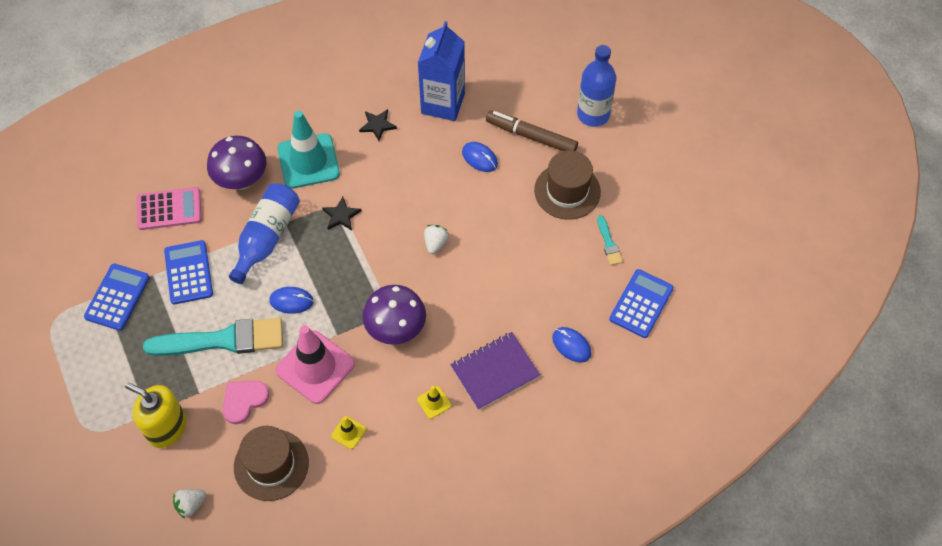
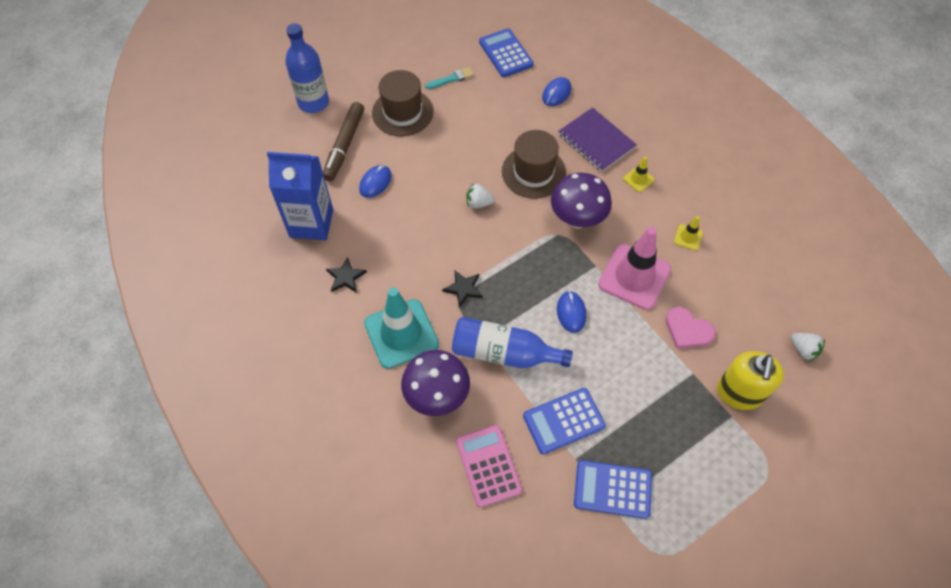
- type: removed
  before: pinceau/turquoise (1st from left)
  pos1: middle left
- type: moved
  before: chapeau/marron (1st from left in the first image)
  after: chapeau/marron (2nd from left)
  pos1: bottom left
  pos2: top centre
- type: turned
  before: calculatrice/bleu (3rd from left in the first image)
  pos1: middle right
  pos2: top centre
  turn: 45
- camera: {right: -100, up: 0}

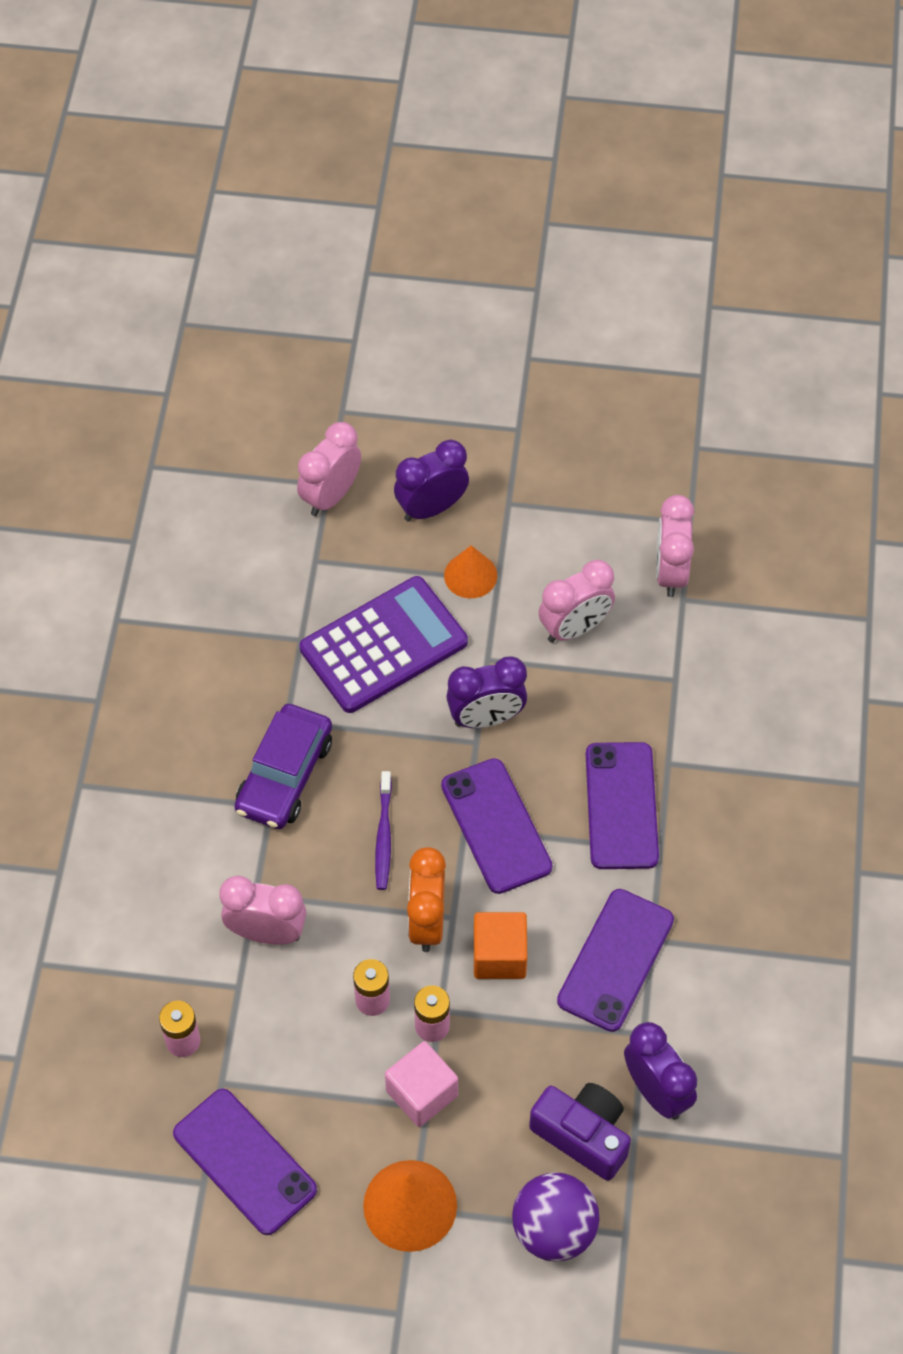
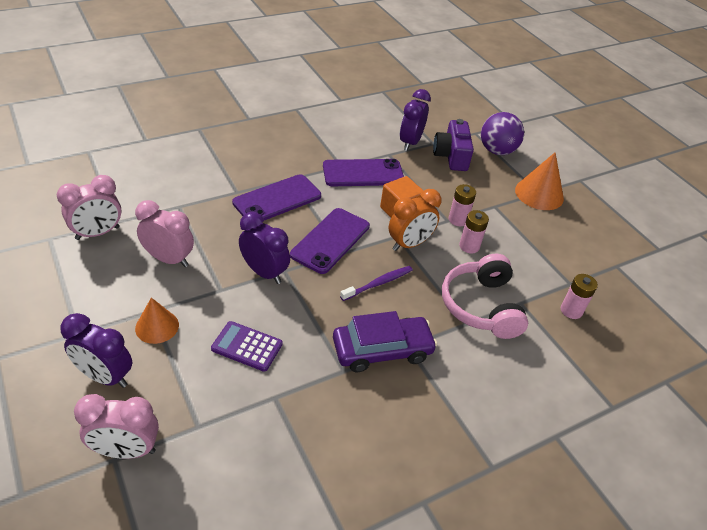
- type: removed
  before: téléphone/violet (1st from left)
  pos1: bottom left
- type: replaced
  before: réveil/rose (1st from left)
  after: casque audio/rose
  pos1: bottom left
  pos2: middle right
- type: resized
  before: calculatrice/violet
  pos1: centre
  pos2: centre
  scale: 0.53
- type: removed
  before: cube/rose
  pos1: bottom centre
- camera: {right: -130, up: -15}

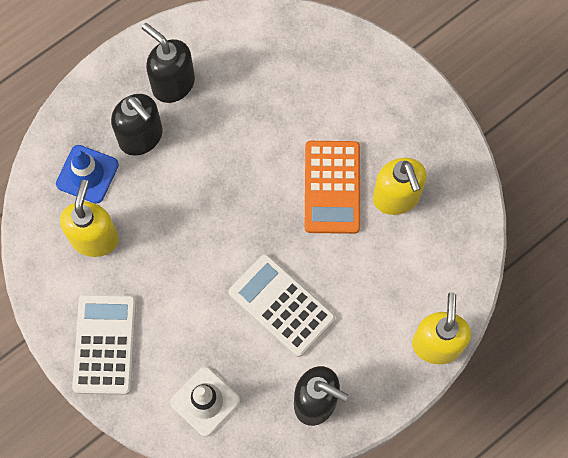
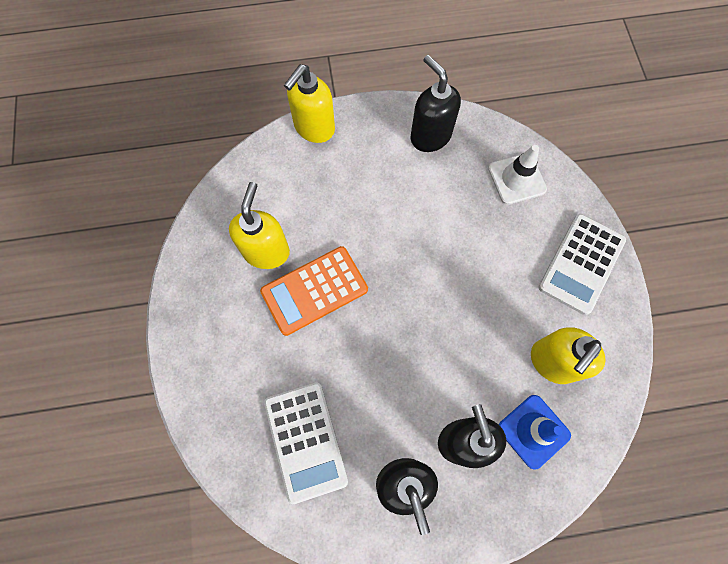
- type: moved
  before: calculatrice/blanc (2nd from left in the first image)
  after: calculatrice/blanc (1st from left)
  pos1: centre
  pos2: bottom centre
- type: turned
  before: calculatrice/orange
  pos1: centre
  pos2: centre
  turn: -150
- camera: {right: -150, up: 0}

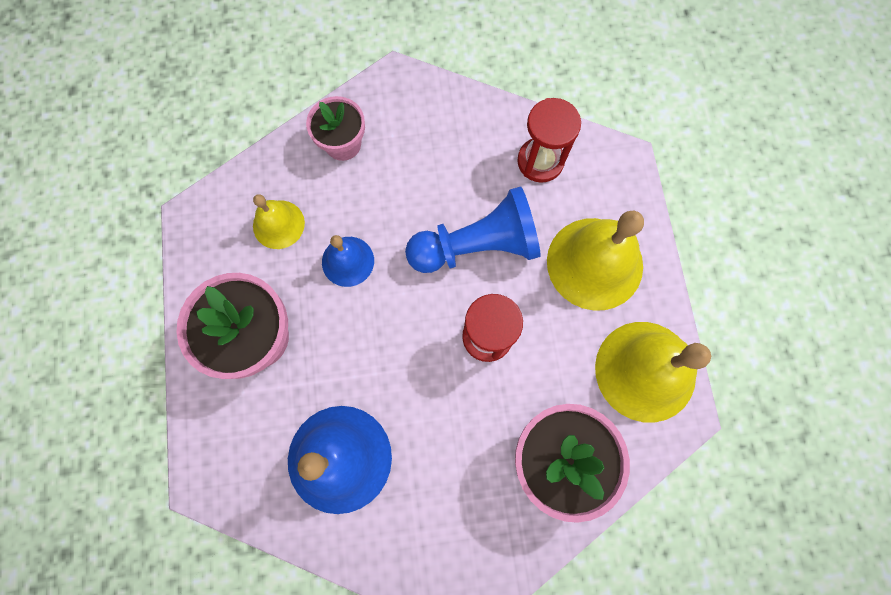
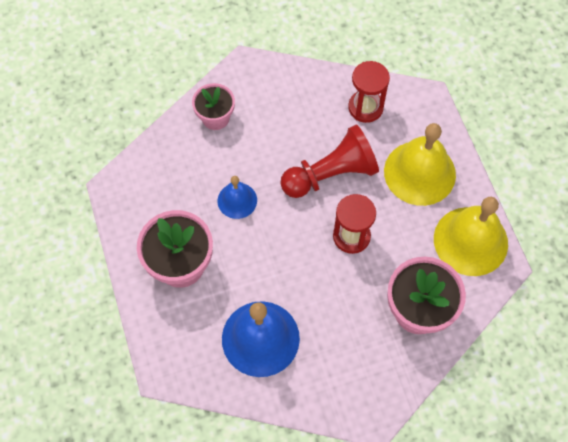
- type: removed
  before: cloche/jaune (1st from left)
  pos1: middle left
- type: recoloured
  before: pion/bleu
  after: pion/rouge
  pos1: centre
  pos2: centre
- camera: {right: -10, up: -10}

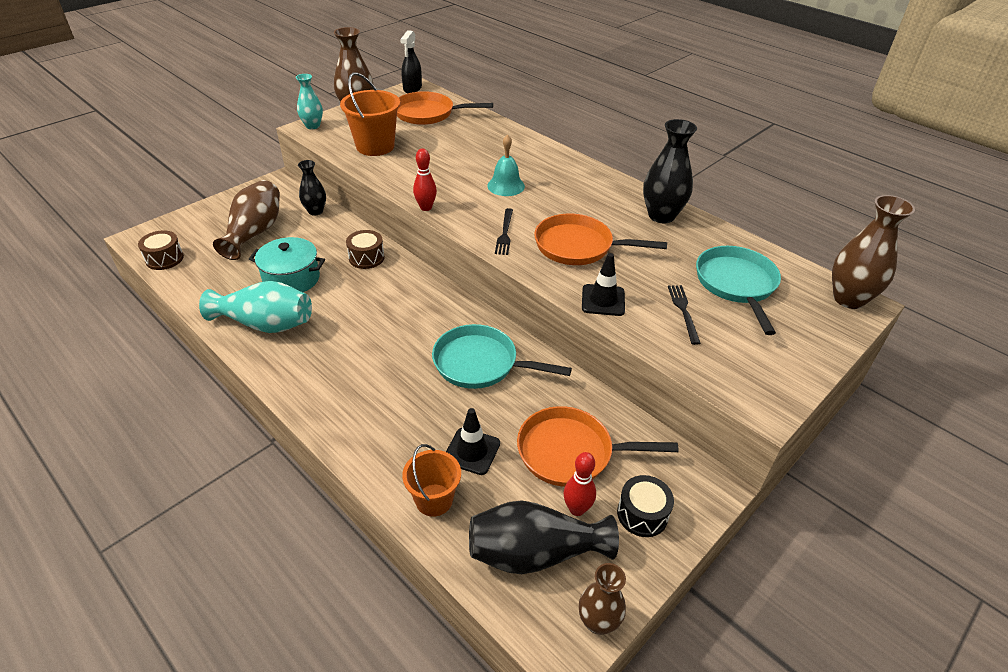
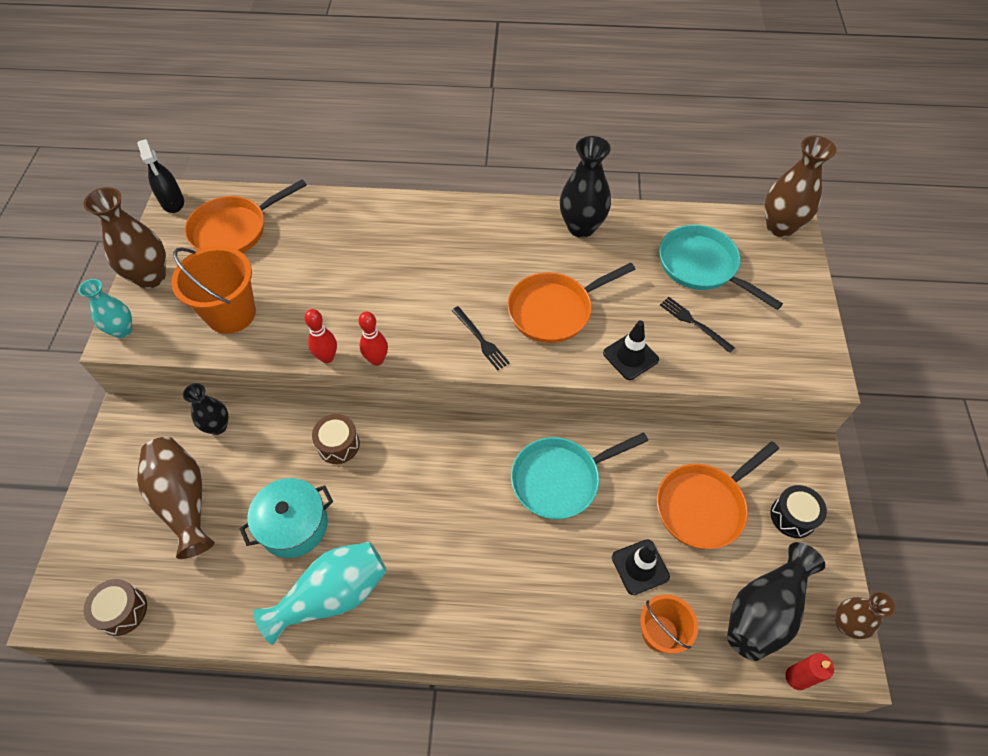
- type: removed
  before: cloche/turquoise
  pos1: top centre
- type: moved
  before: quille/rouge (2nd from left in the first image)
  after: quille/rouge (1st from left)
  pos1: bottom centre
  pos2: middle left
- type: added
  after: bougie/rouge
  pos2: bottom right
- camera: {right: -40, up: 15}

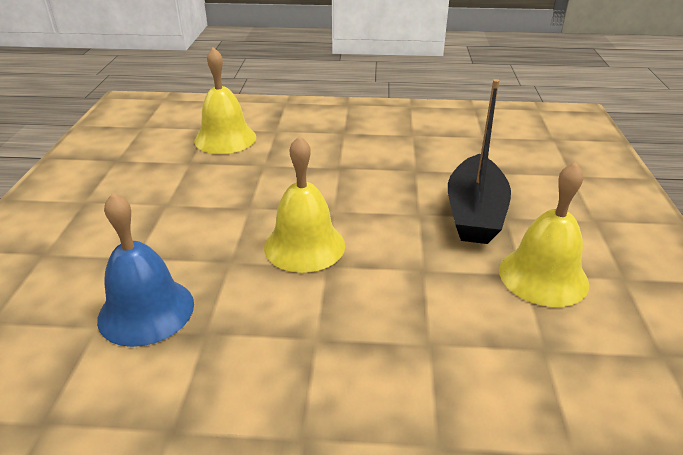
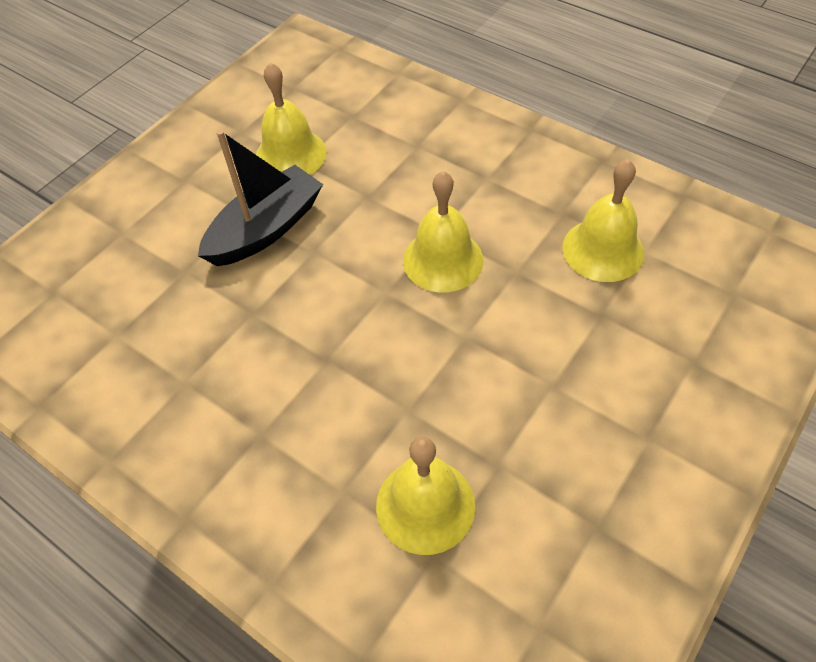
- type: recoloured
  before: cloche/bleu
  after: cloche/jaune (4th from left)
  pos1: middle left
  pos2: top right
- camera: {right: -145, up: 20}

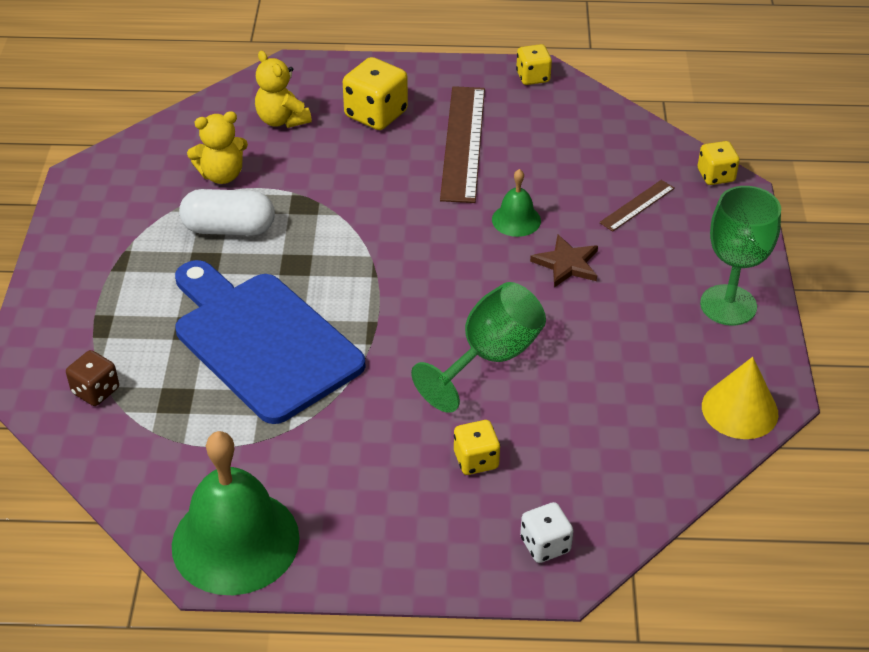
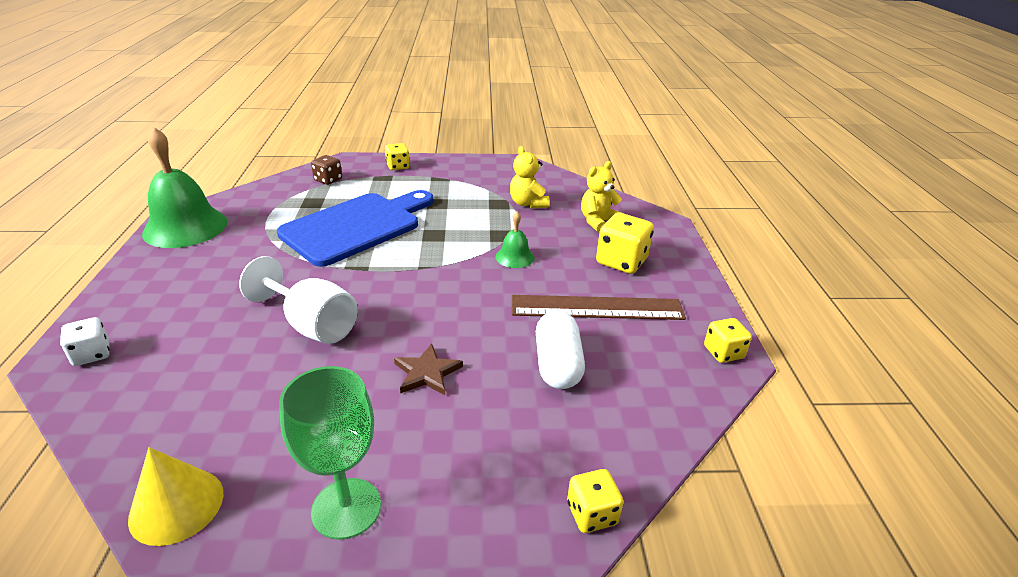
- type: moved
  before: gélule/blanc
  pos1: top left
  pos2: centre
- type: recoloured
  before: verre à pied/vert (1st from left)
  after: verre à pied/blanc
  pos1: centre
  pos2: middle left
- type: moved
  before: dé/jaune (2nd from left in the first image)
  after: dé/jaune (1st from left)
  pos1: bottom centre
  pos2: top centre
- type: moved
  before: cloche/vert (2nd from left)
  pos1: top centre
  pos2: centre
- type: removed
  before: règle/marron (2nd from left)
  pos1: top right
- camera: {right: 85, up: -10}

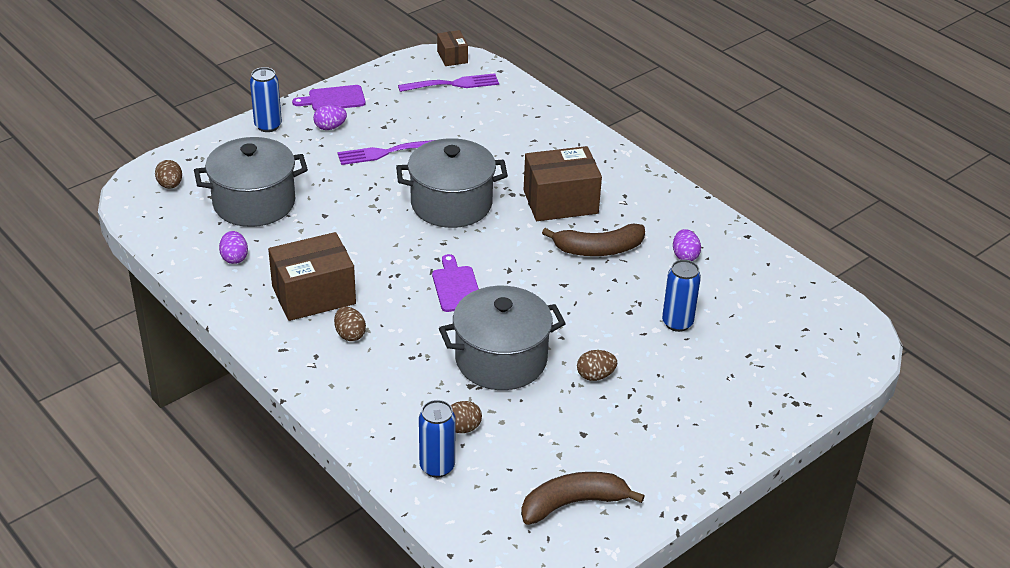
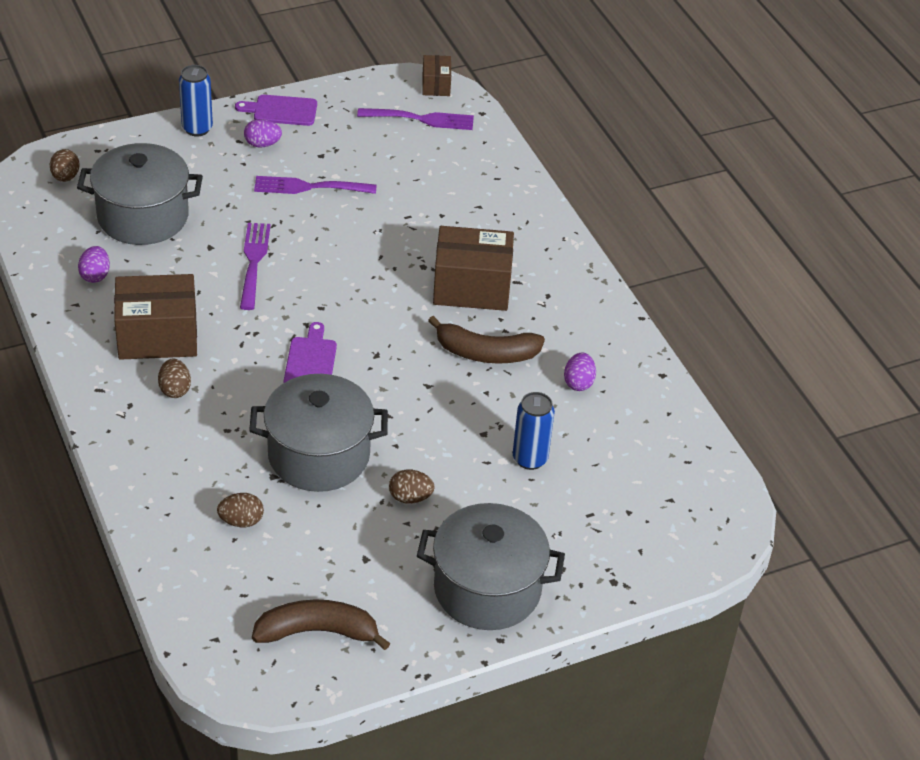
- type: moved
  before: marmite/gris (2nd from left in the first image)
  after: marmite/gris (3rd from left)
  pos1: top centre
  pos2: bottom centre
- type: removed
  before: canette/bleu (2nd from left)
  pos1: bottom centre
- type: added
  after: fourchette/violet (1st from left)
  pos2: middle left
- camera: {right: 15, up: 5}

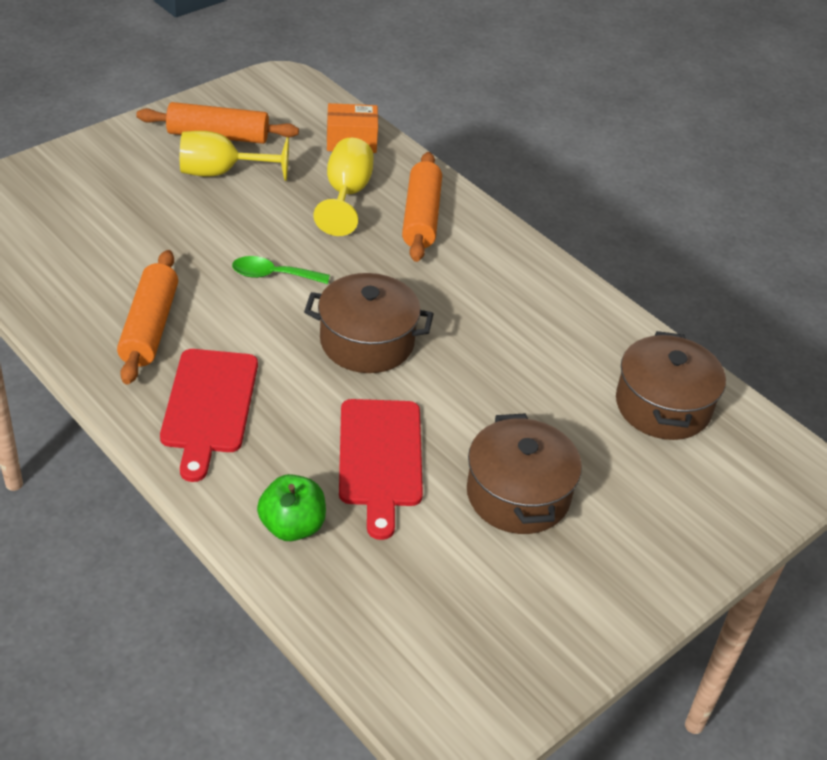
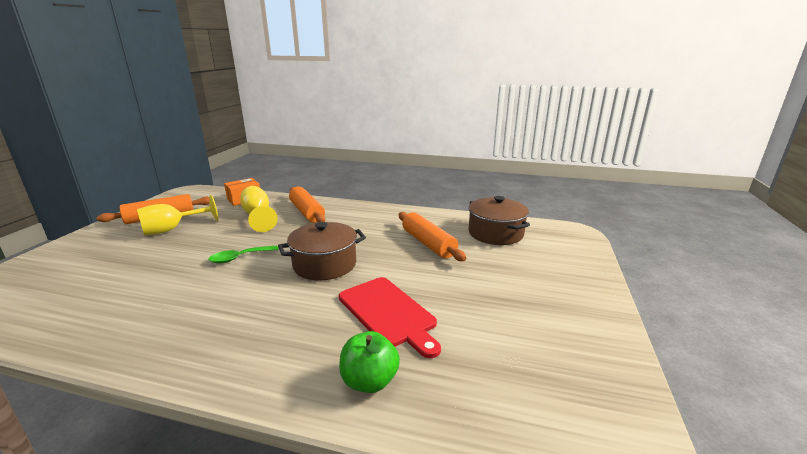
- type: moved
  before: rouleau à pâtisserie/orange (1st from left in the first image)
  after: rouleau à pâtisserie/orange (3rd from left)
  pos1: middle left
  pos2: centre
- type: removed
  before: planche à découper/rouge (1st from left)
  pos1: middle left
- type: removed
  before: marmite/marron (2nd from left)
  pos1: centre
- camera: {right: -30, up: -20}

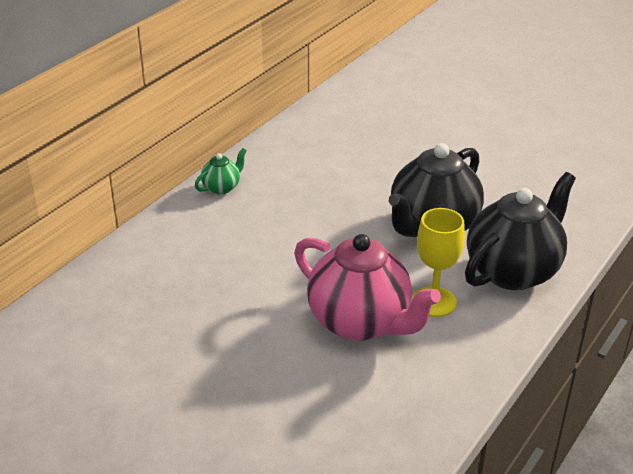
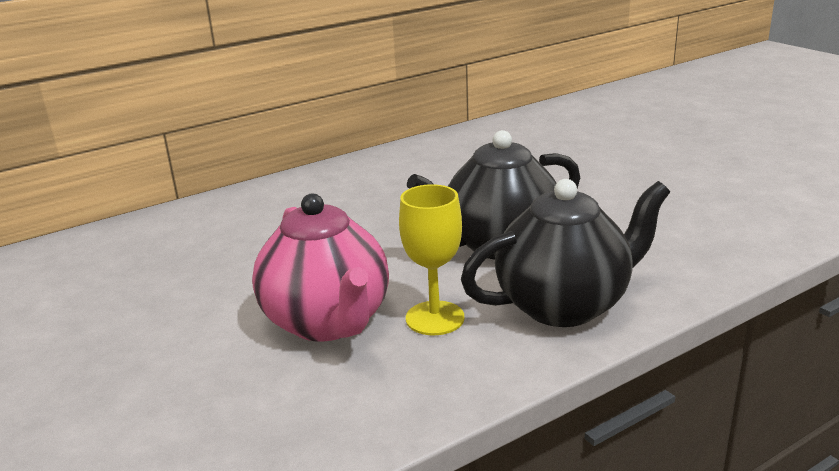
- type: removed
  before: théière/vert
  pos1: centre
- camera: {right: 25, up: -10}

